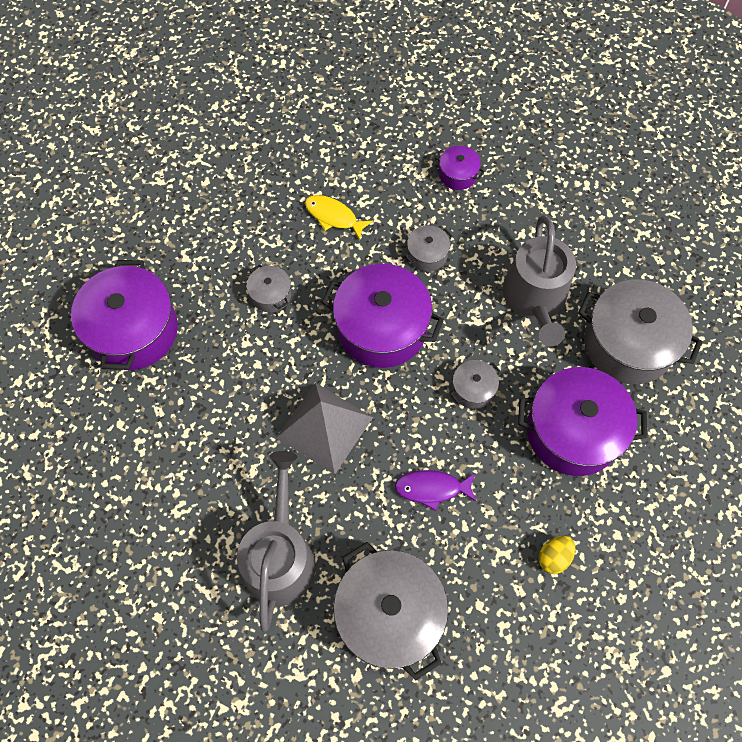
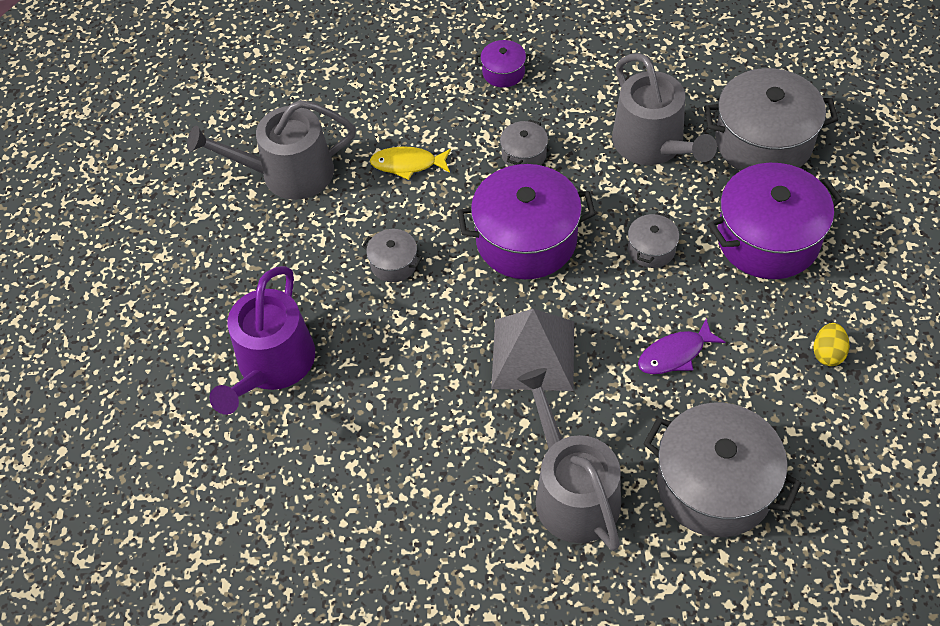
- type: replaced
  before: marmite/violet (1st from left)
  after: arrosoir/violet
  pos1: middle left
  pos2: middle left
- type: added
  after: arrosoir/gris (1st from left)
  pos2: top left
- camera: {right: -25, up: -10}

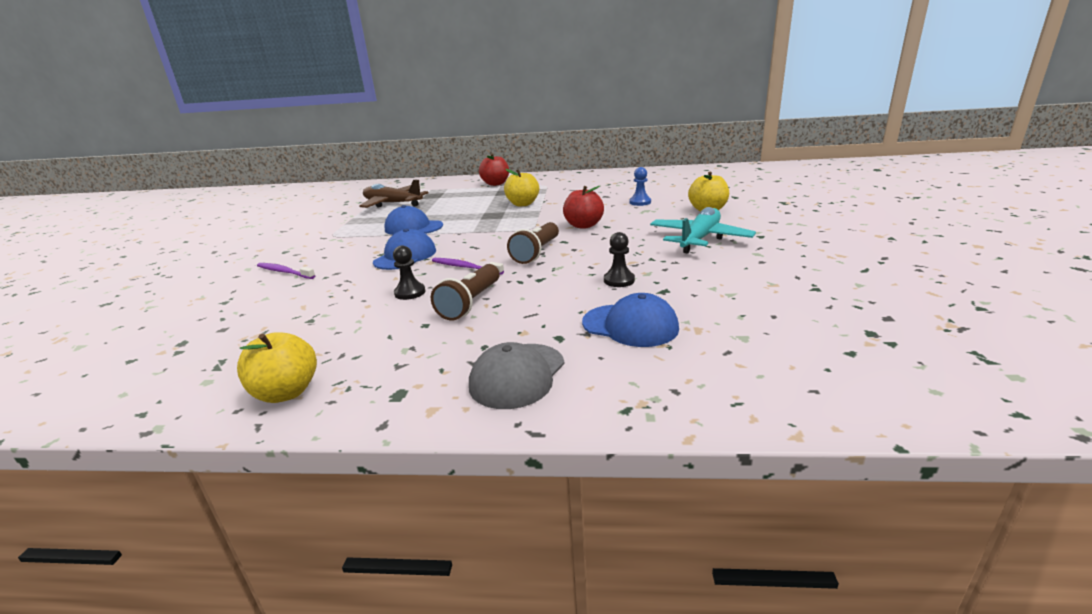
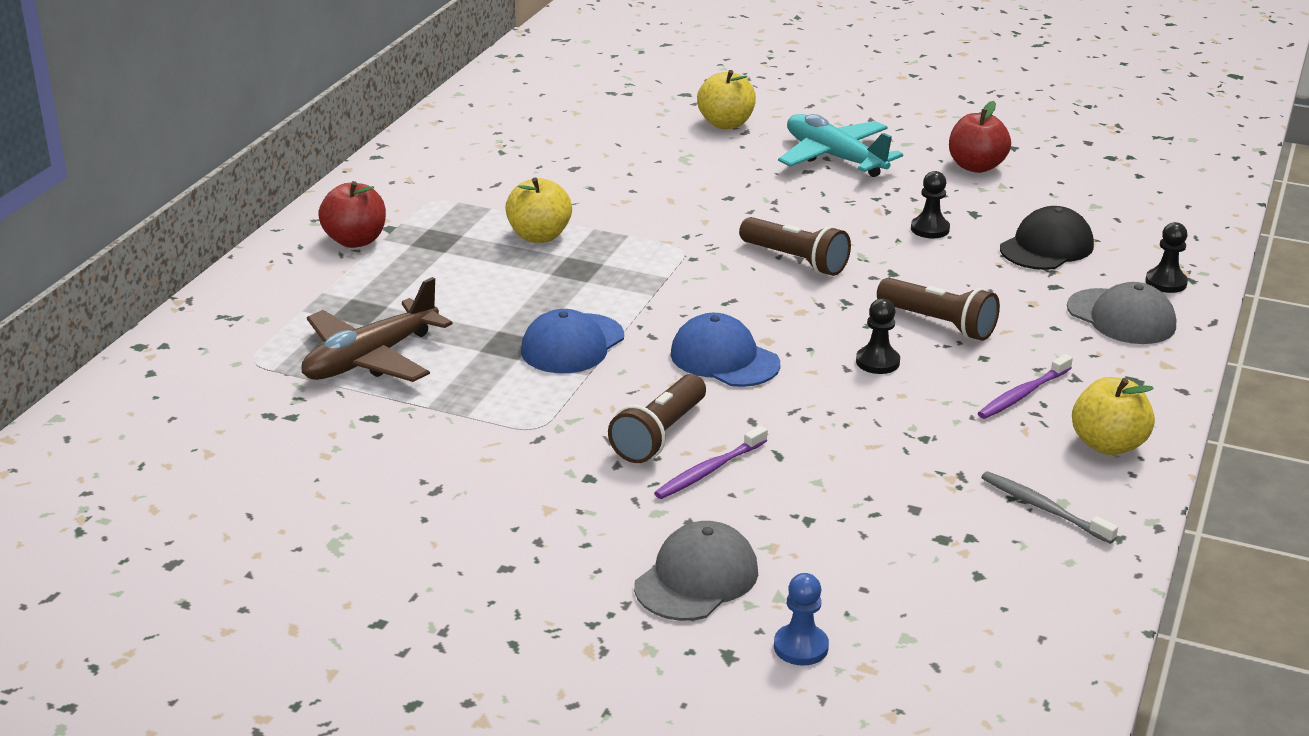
- type: moved
  before: brosse à dents/violet (2nd from left)
  pos1: centre
  pos2: middle right
- type: moved
  before: pomme/rouge (2nd from left)
  pos1: centre
  pos2: top right
- type: recoloured
  before: casquette/bleu (3rd from left)
  after: casquette/noir
  pos1: centre
  pos2: top right
- type: moved
  before: pion/bleu
  pos1: top centre
  pos2: bottom centre
- type: added
  after: lampe de poche/marron (1st from left)
  pos2: centre
- type: added
  after: casquette/gris (1st from left)
  pos2: bottom centre
- type: added
  after: brosse à dents/gris
  pos2: bottom right
- type: added
  after: pion/noir (3rd from left)
  pos2: middle right
- camera: {right: -75, up: 5}

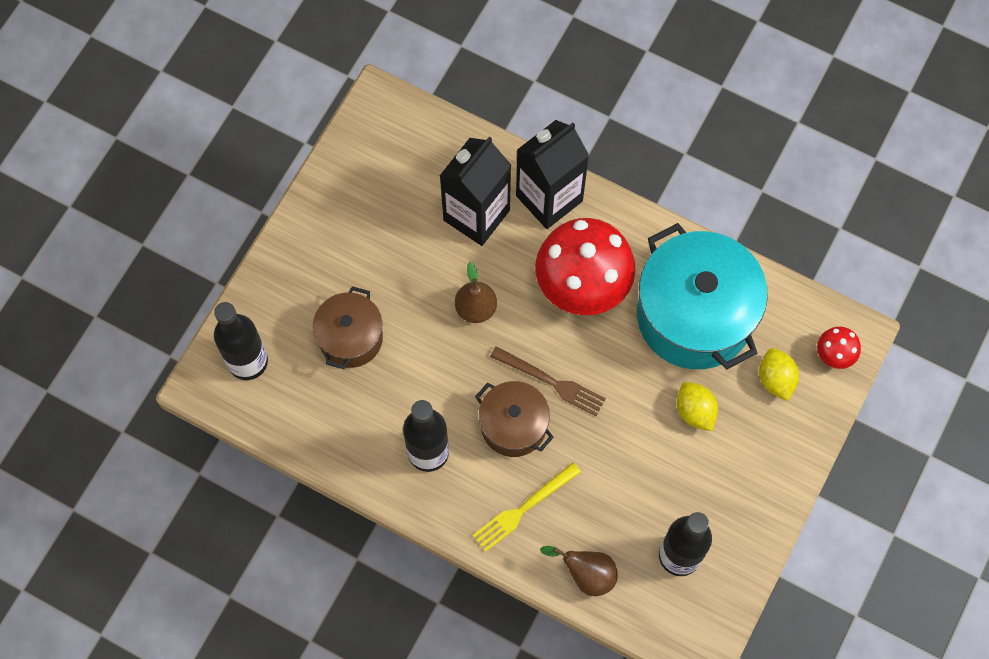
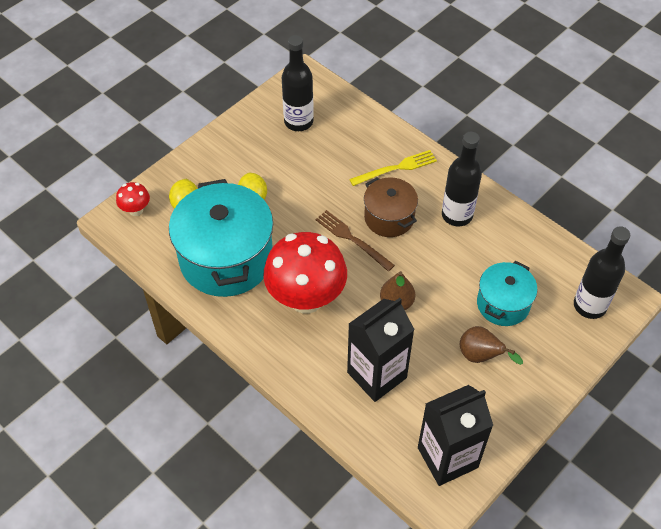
- type: recoloured
  before: marmite/marron (1st from left)
  after: marmite/turquoise (2nd from left)
  pos1: centre
  pos2: middle right
- type: moved
  before: brique de lait/noir (2nd from left)
  pos1: top centre
  pos2: bottom right
- type: moved
  before: poire/marron (2nd from left)
  pos1: bottom centre
  pos2: middle right
- camera: {right: -165, up: -15}

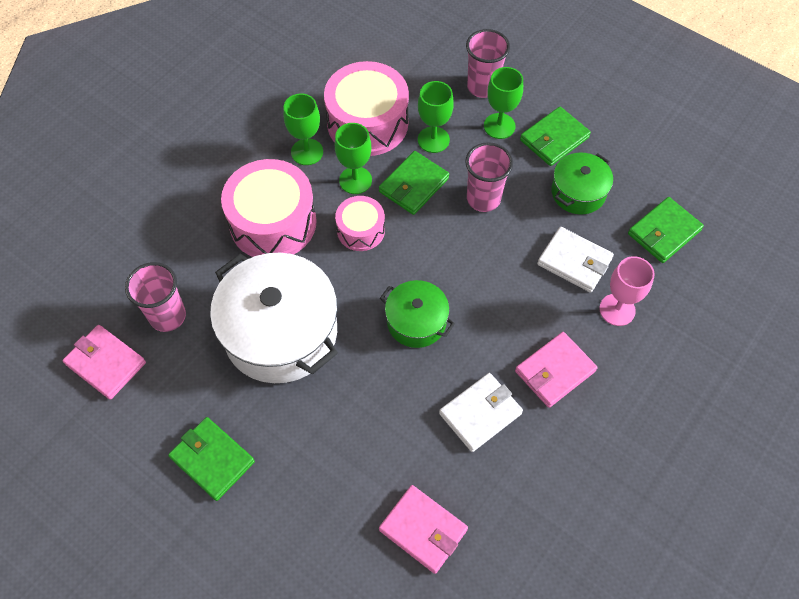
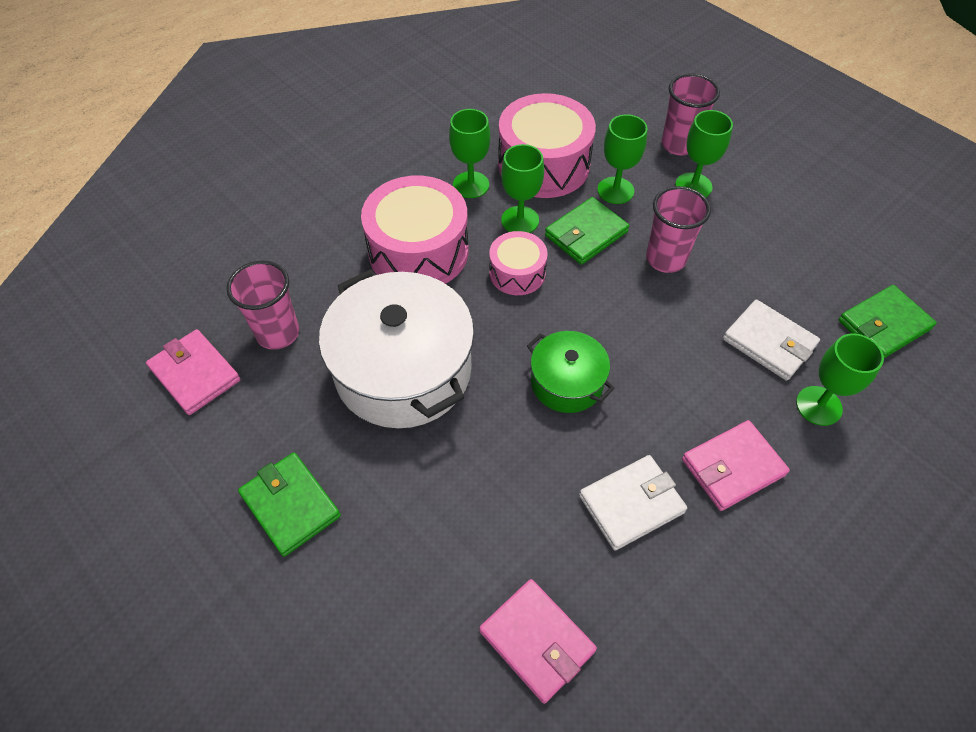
- type: removed
  before: portefeuille/vert (3rd from left)
  pos1: top right
- type: removed
  before: marmite/vert (2nd from left)
  pos1: top right
- type: recoloured
  before: verre à pied/rose
  after: verre à pied/vert (5th from left)
  pos1: middle right
  pos2: middle right
- camera: {right: 10, up: -5}

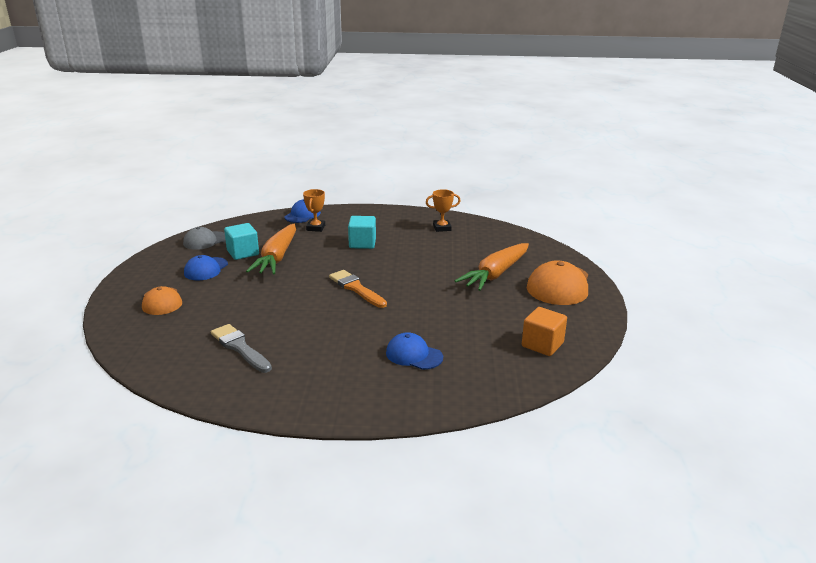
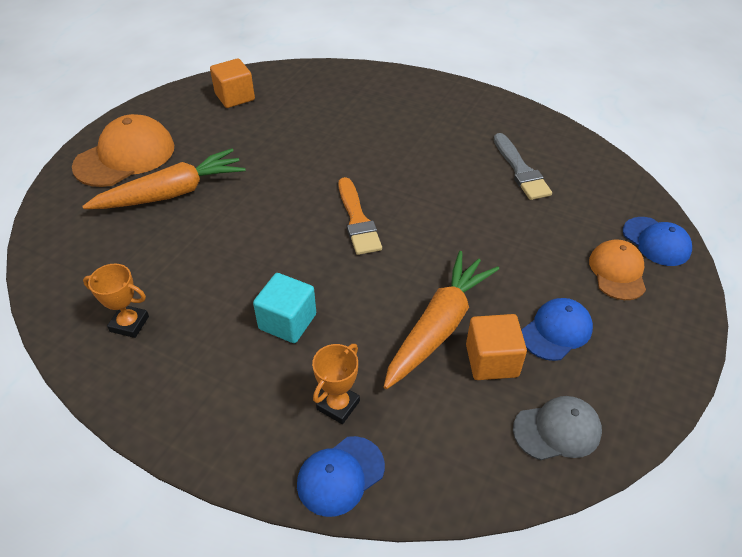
- type: recoloured
  before: cube/turquoise (1st from left)
  after: cube/orange (2nd from left)
  pos1: middle left
  pos2: middle right
- type: moved
  before: casquette/bleu (3rd from left)
  pos1: centre
  pos2: middle right
- camera: {right: -155, up: 20}

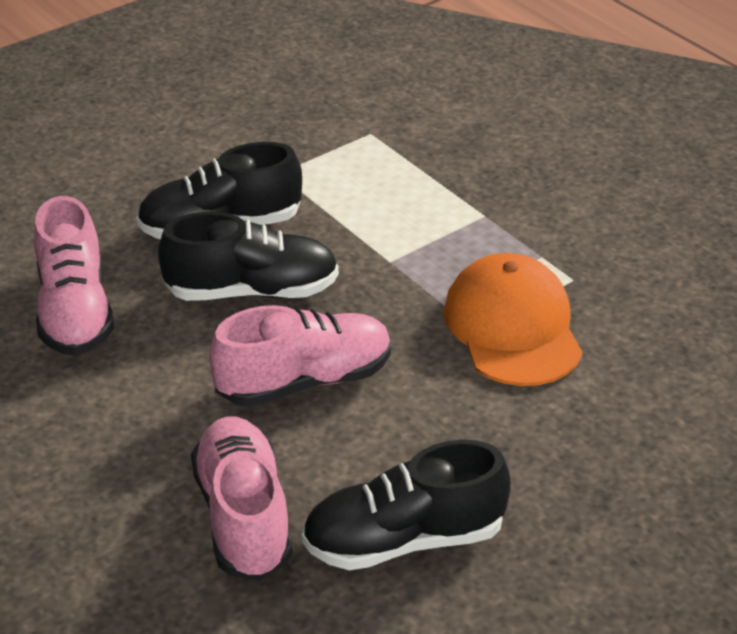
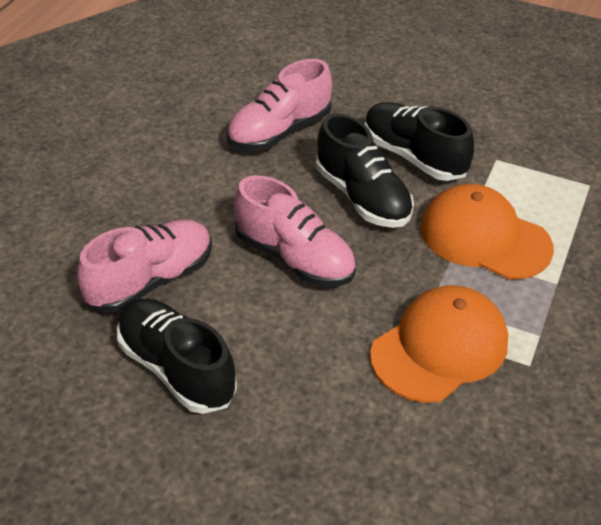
- type: added
  after: casquette/orange (2nd from left)
  pos2: middle right
- camera: {right: 60, up: 5}

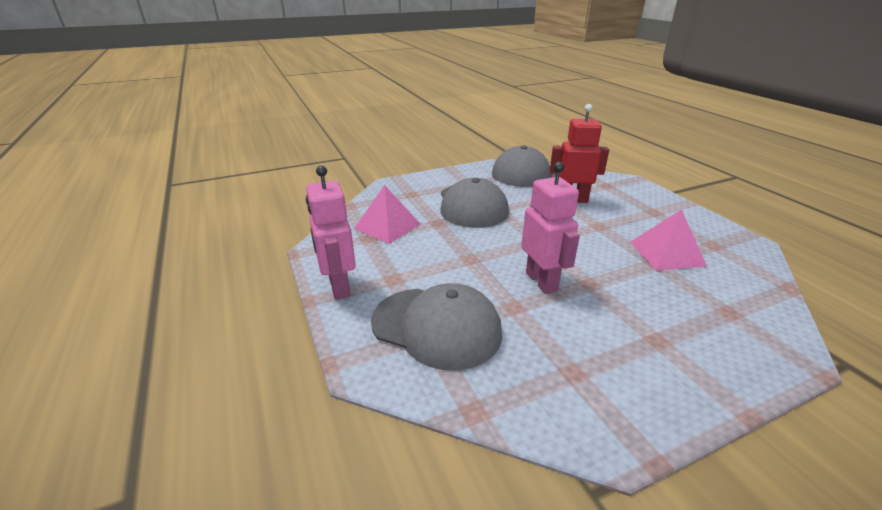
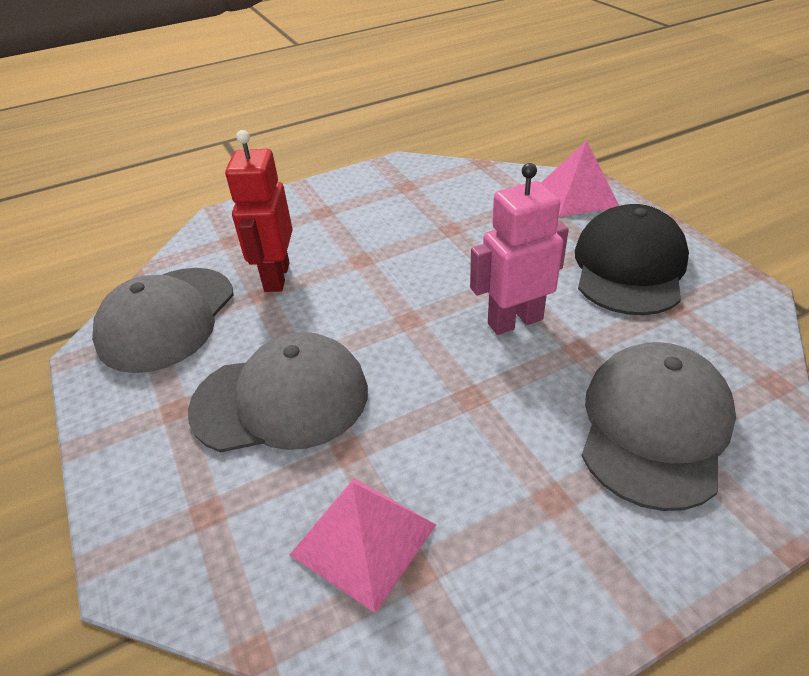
- type: removed
  before: robot/rose (1st from left)
  pos1: centre
- type: moved
  before: pyramide/rose (2nd from left)
  pos1: middle right
  pos2: top right
- type: added
  after: casquette/noir
  pos2: middle right
- camera: {right: -90, up: 10}

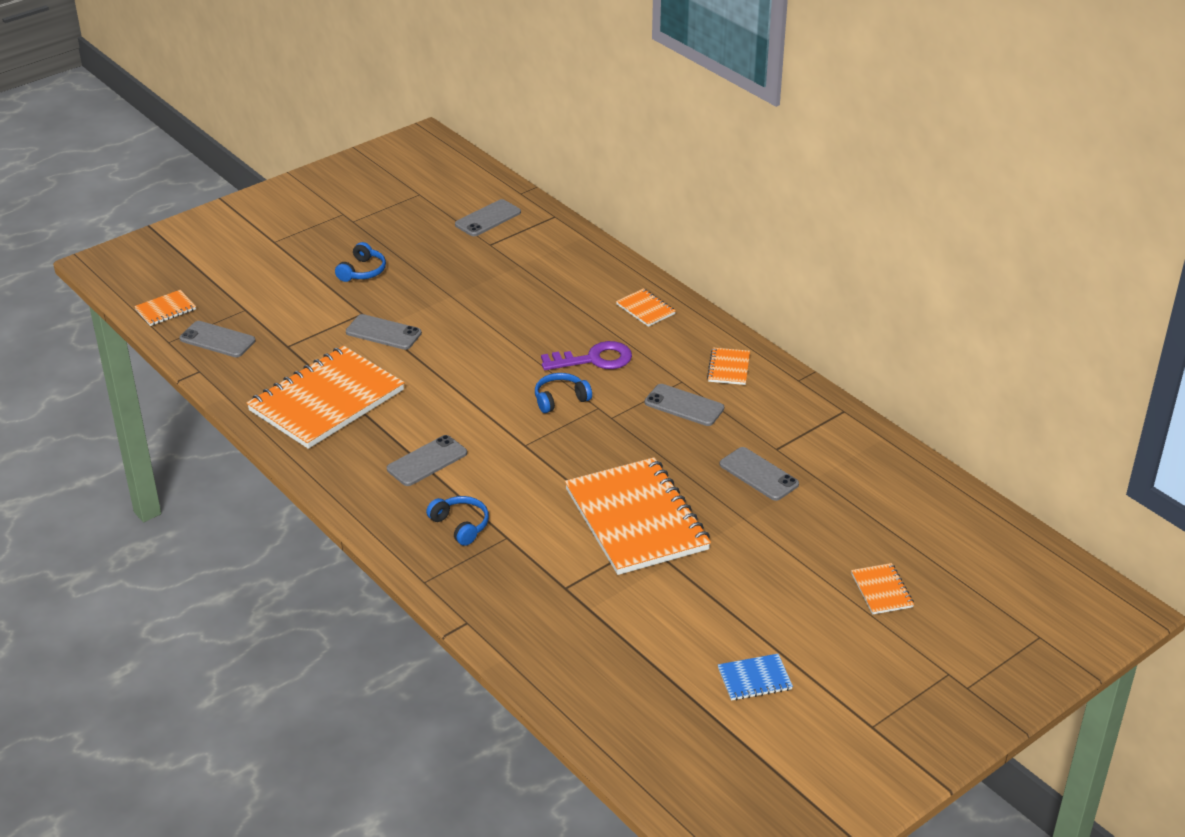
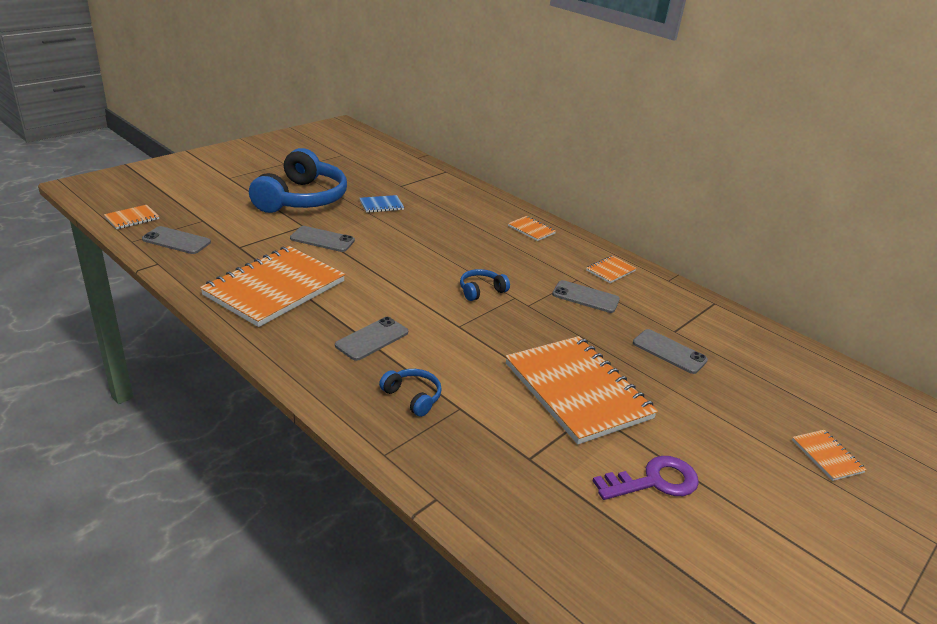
- type: resized
  before: casque audio/bleu (1st from left)
  pos1: top left
  pos2: top left
  scale: 2.32
- type: removed
  before: téléphone/gris (4th from left)
  pos1: top centre
- type: moved
  before: clé/violet
  pos1: centre
  pos2: bottom right
- type: turned
  before: carnet/orange (5th from left)
  pos1: centre
  pos2: centre
  turn: 45
- type: moved
  before: carnet/bleu
  pos1: bottom centre
  pos2: top centre
- camera: {right: -10, up: -5}

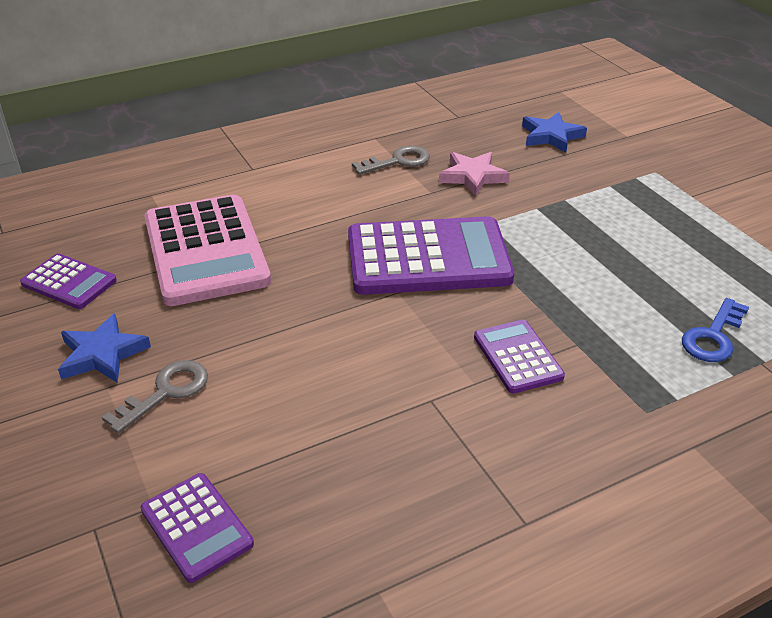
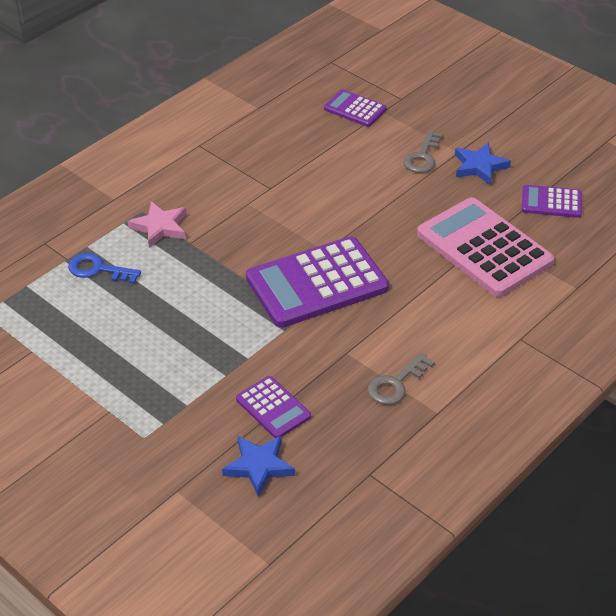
- type: moved
  before: étoile/rose
  pos1: top centre
  pos2: middle left
- type: moved
  before: calculatrice/violet (4th from left in the first image)
  after: calculatrice/violet (1st from left)
  pos1: middle right
  pos2: centre
- type: turned
  before: clé/bleu
  pos1: middle right
  pos2: middle left
  turn: -90
- camera: {right: 160, up: 5}

